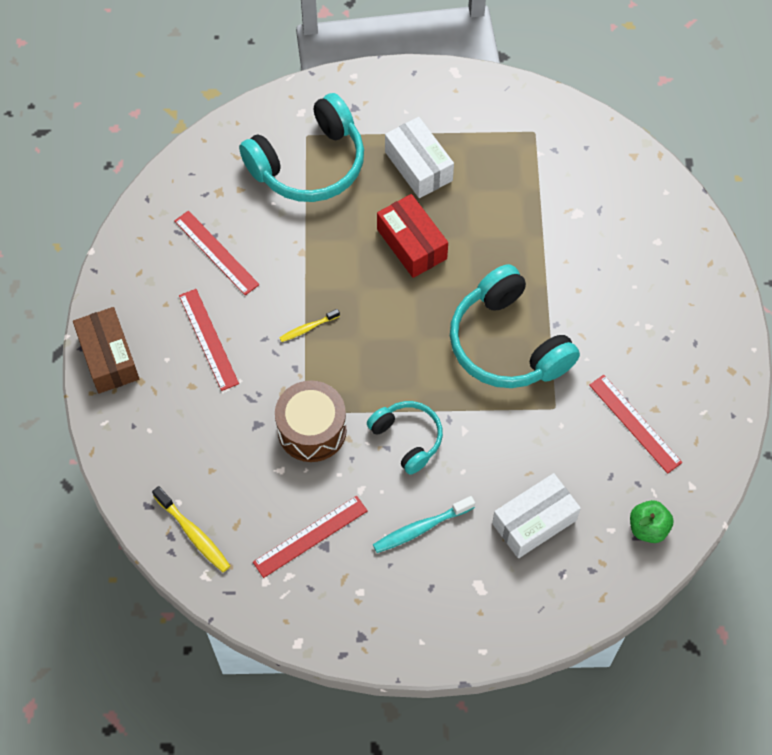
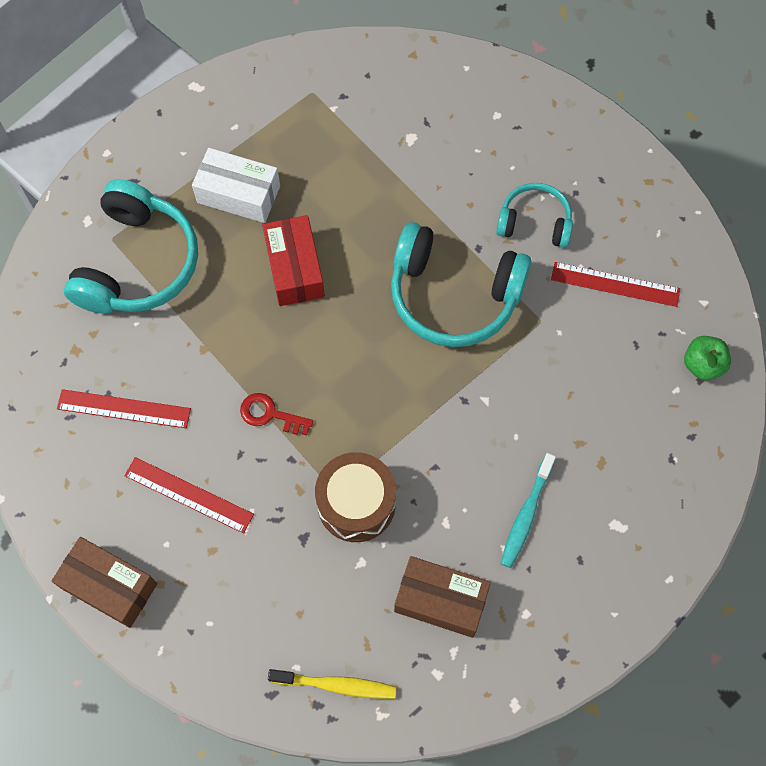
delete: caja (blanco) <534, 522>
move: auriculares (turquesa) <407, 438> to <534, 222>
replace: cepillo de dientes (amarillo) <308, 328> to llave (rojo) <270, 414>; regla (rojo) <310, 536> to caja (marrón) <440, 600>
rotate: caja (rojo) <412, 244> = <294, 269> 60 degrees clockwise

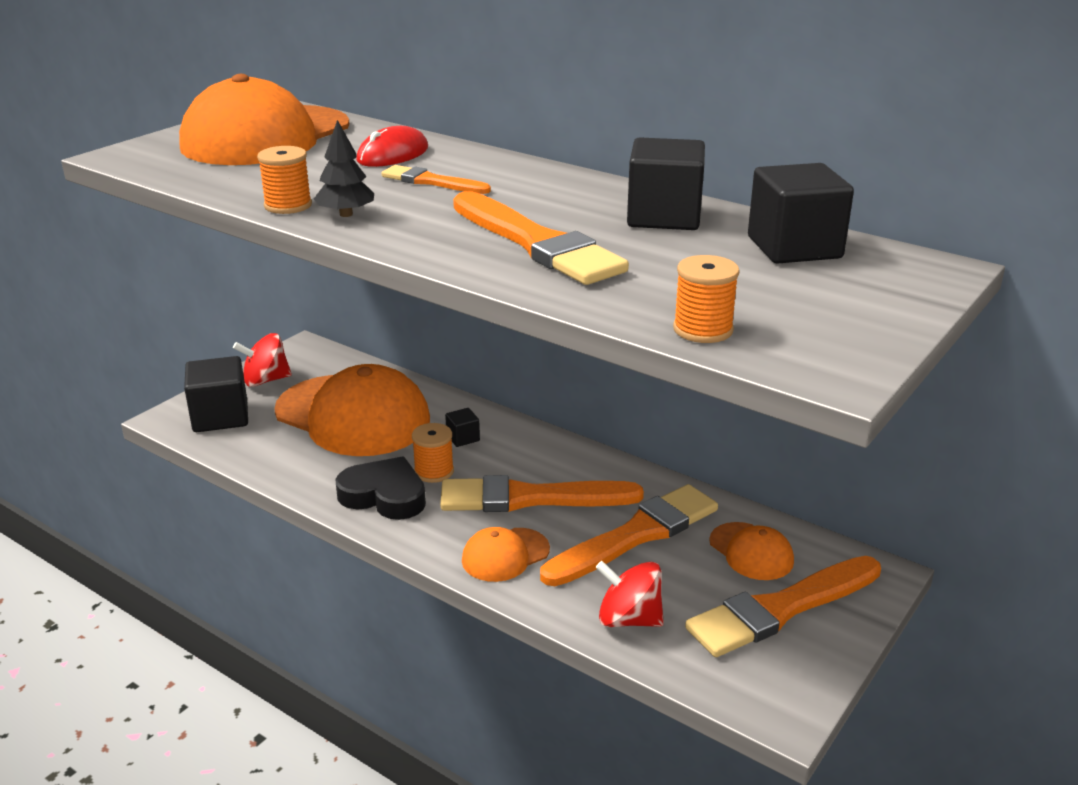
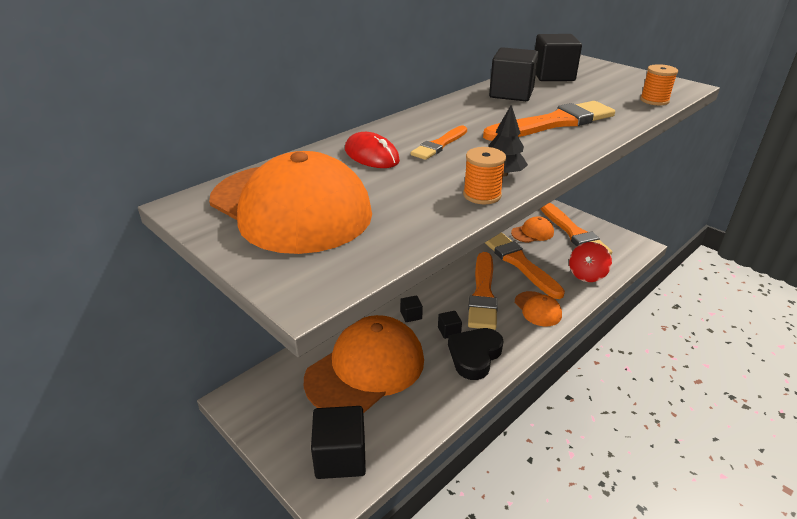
delete: peonza (rojo) <265, 380>
replace: carrete (naranja) <434, 471> to cubo (negro) <449, 331>

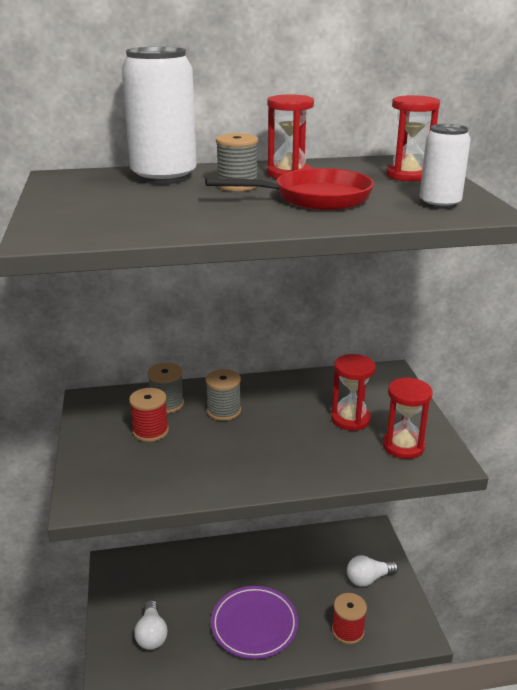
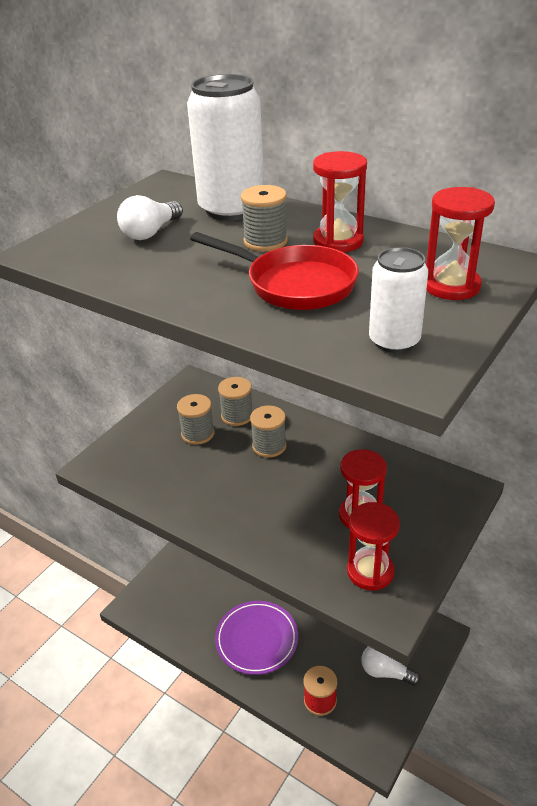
move: bombilla (blanco) <151, 634> to <151, 232>
recolor: carrete (rojo) <150, 431> to carrete (gris) <197, 433>

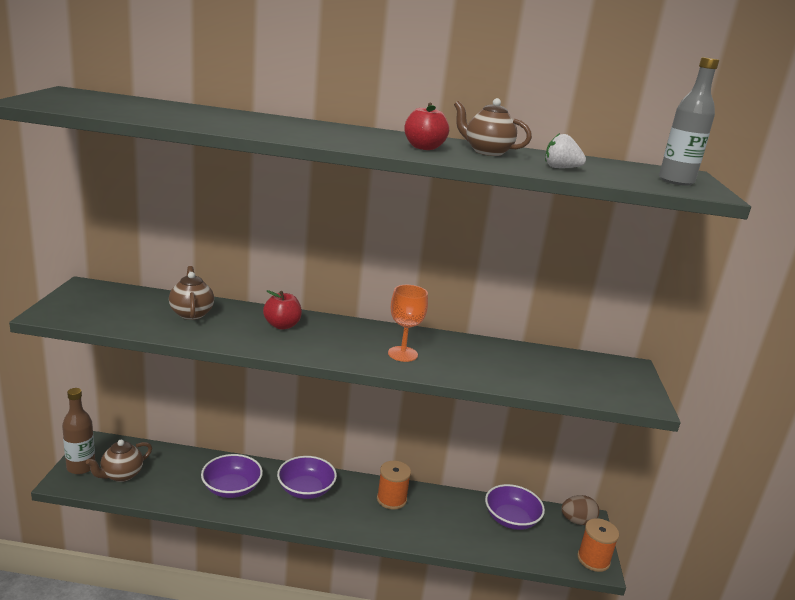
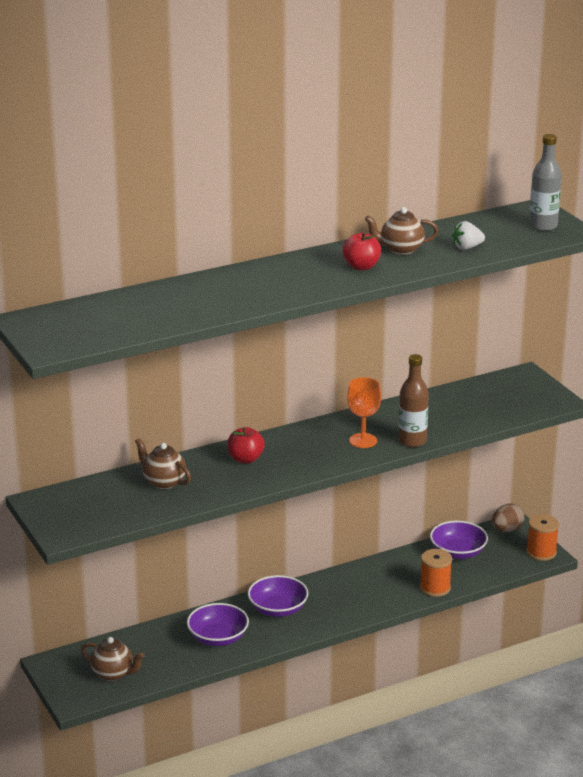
move: botella (marrón) <81, 467> to <412, 441>; carrete (naranja) <391, 499> to <435, 588>
rotate: tetera (marrón) <121, 475> = <113, 674> 75 degrees counterclockwise

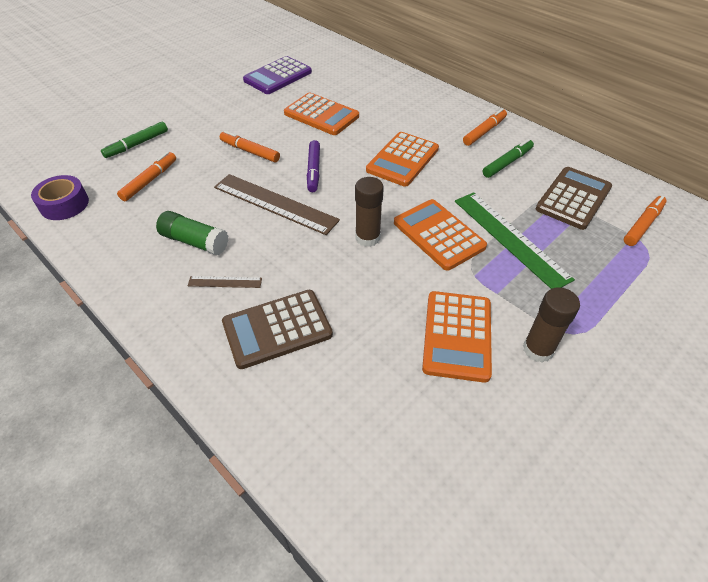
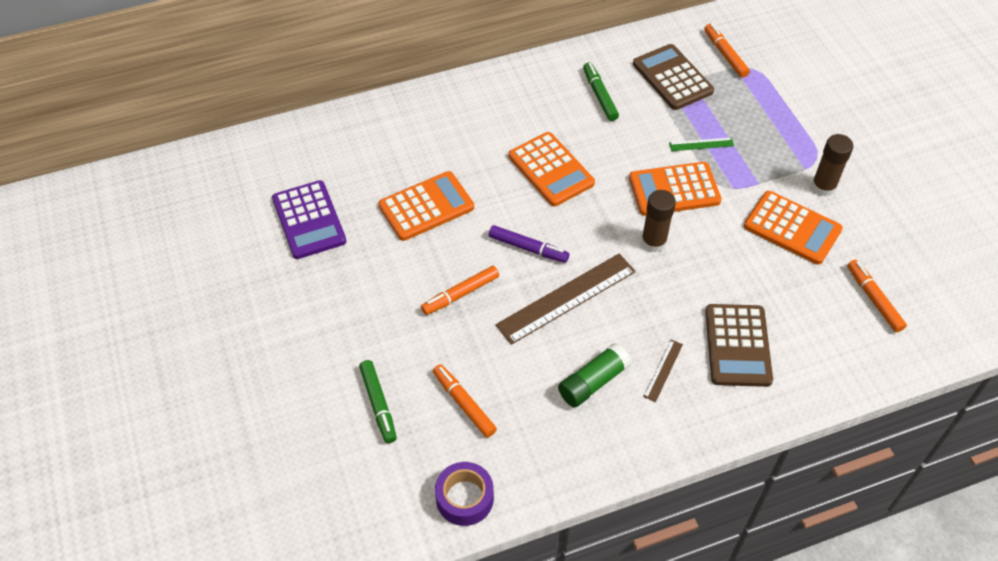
move: rotulador (naranja) <484, 131> to <873, 299>
resize: regla (verde) <510, 238> = <701, 144> x0.46

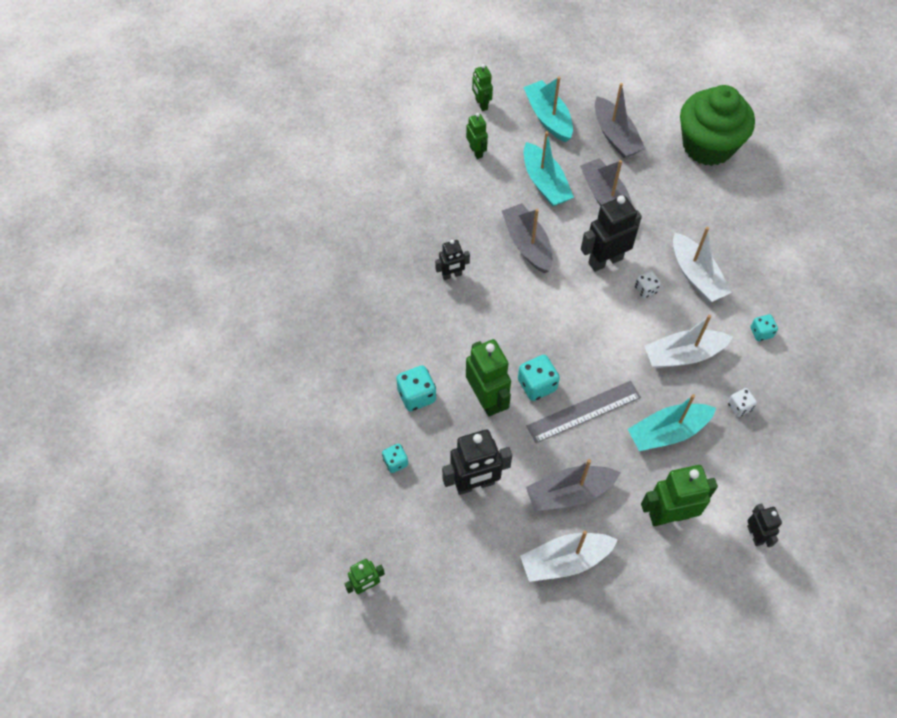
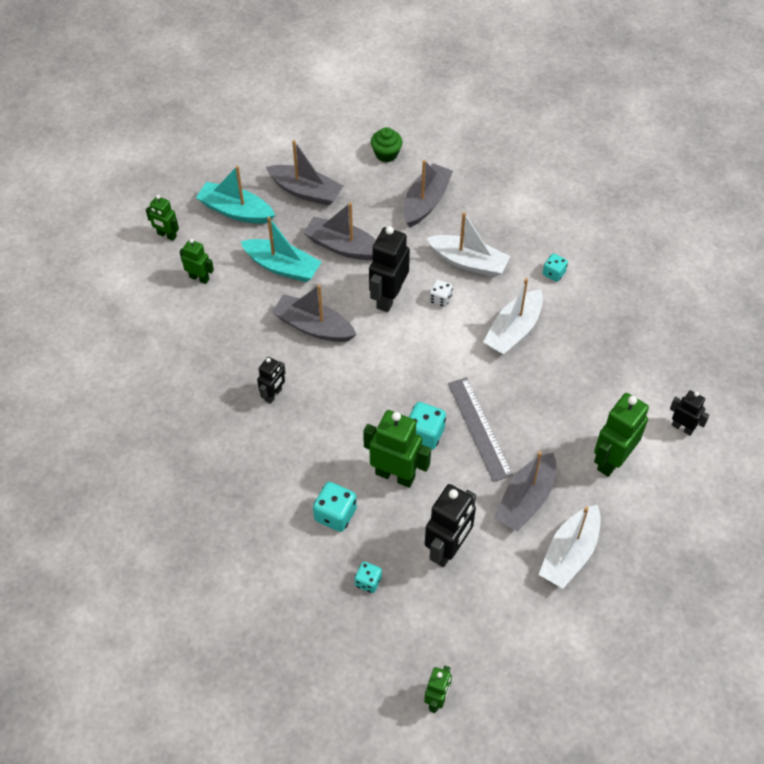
delete: dado (blanco) <739, 407>; barco (turquesa) <667, 432>
insert: barco (gris) <426, 202>
rotate: regla (gris) <584, 412> = <479, 428> 45 degrees counterclockwise
resize: magdalena (verde) <708, 146> = <386, 154> x0.44

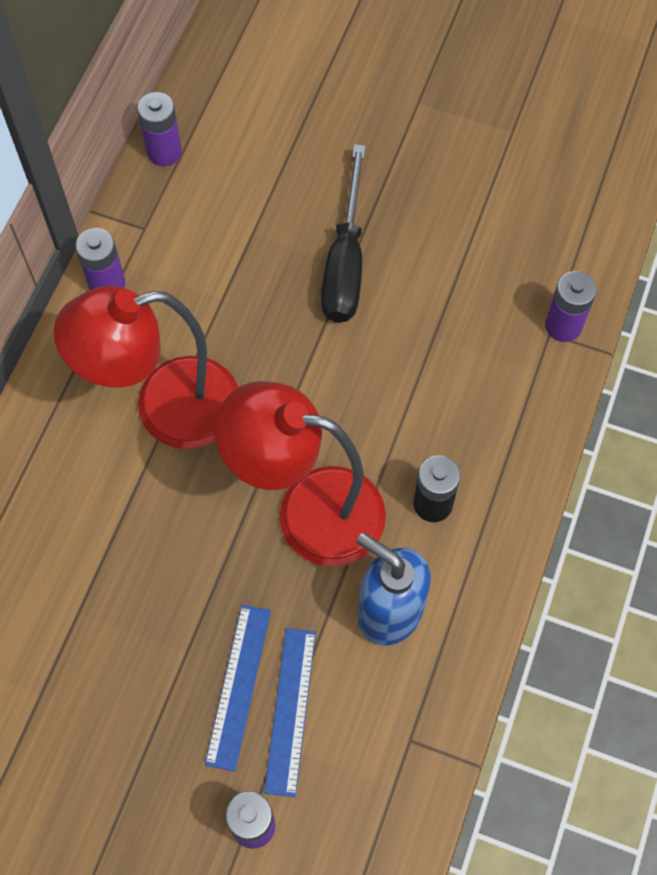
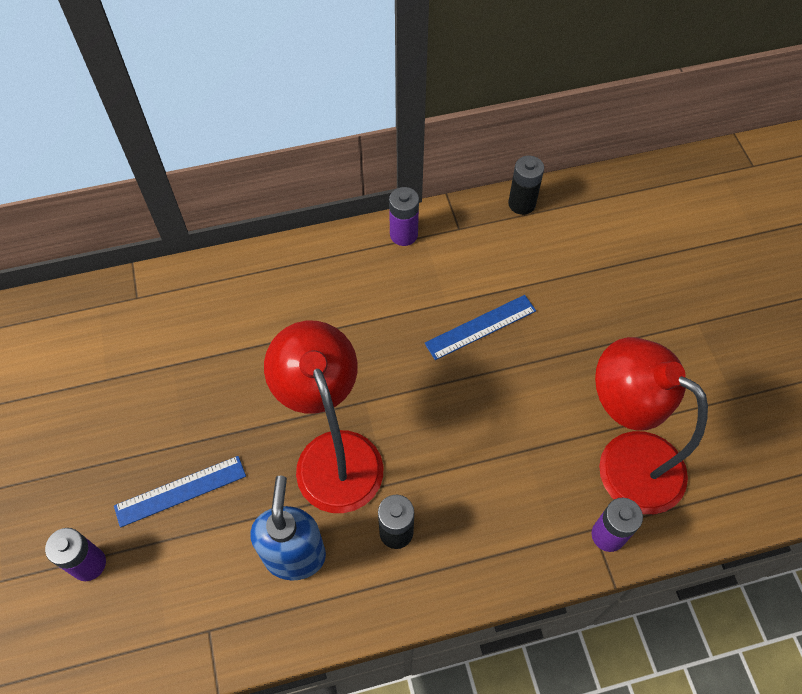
delete: destornillador (negro) <345, 261>
move: lámpara (rojo) <166, 409> to <625, 460>; regla (azul) <290, 710> to <480, 327>
recolor: pila (morado) <164, 152> to pila (negro) <522, 204>

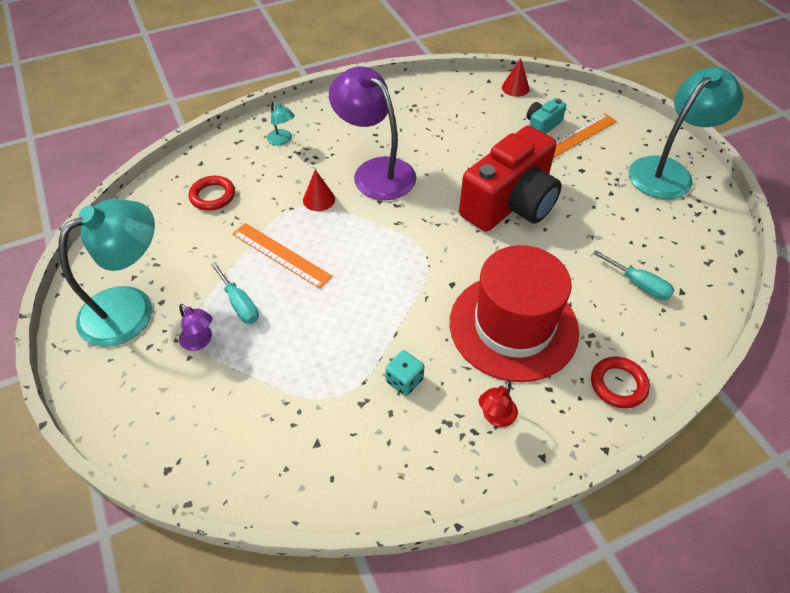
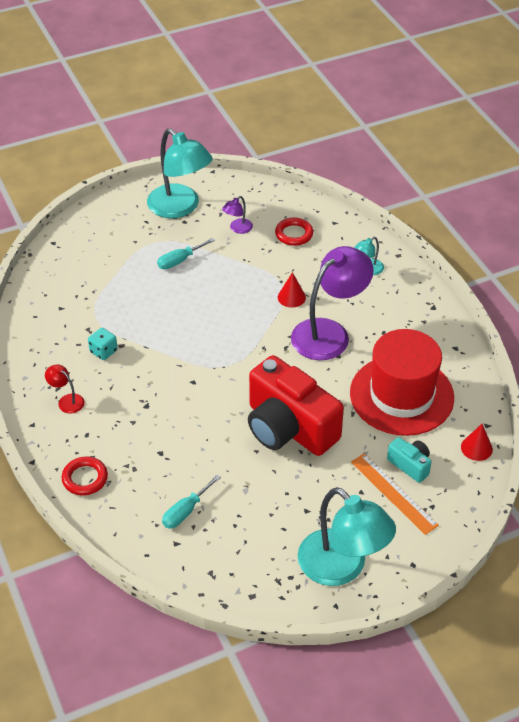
delete: regla (naranja) <281, 255>
move: sombrero (rojo) <513, 326> to <401, 395>; lámpara (morado) <200, 341> to <237, 229>

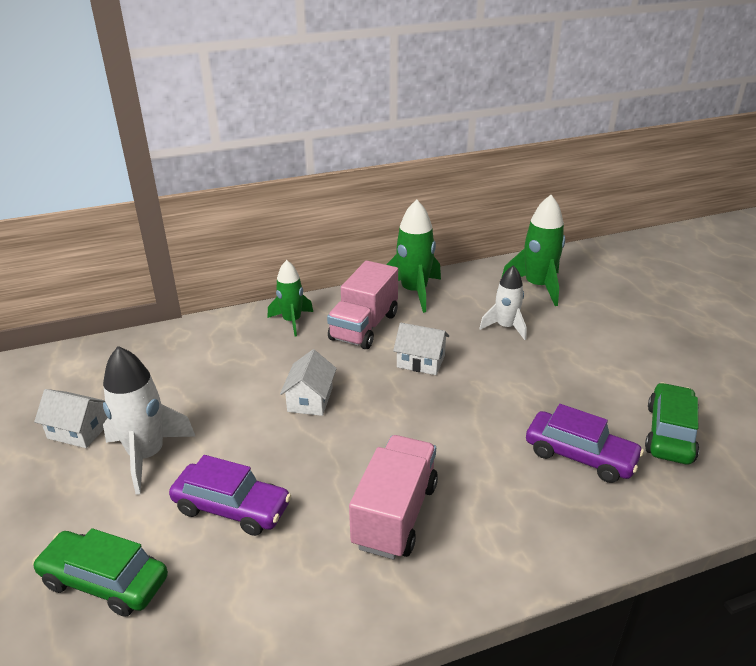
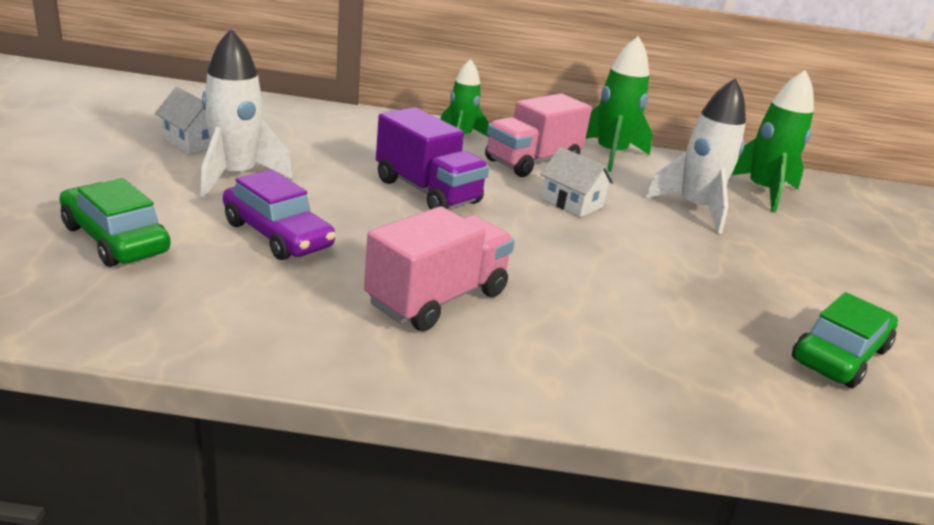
delete: coche (morado) <580, 456>
replace: casa (blanco) <310, 399> to camión (morado) <427, 191>
resize: cohete (blanco) <505, 327> = <695, 209> x1.52

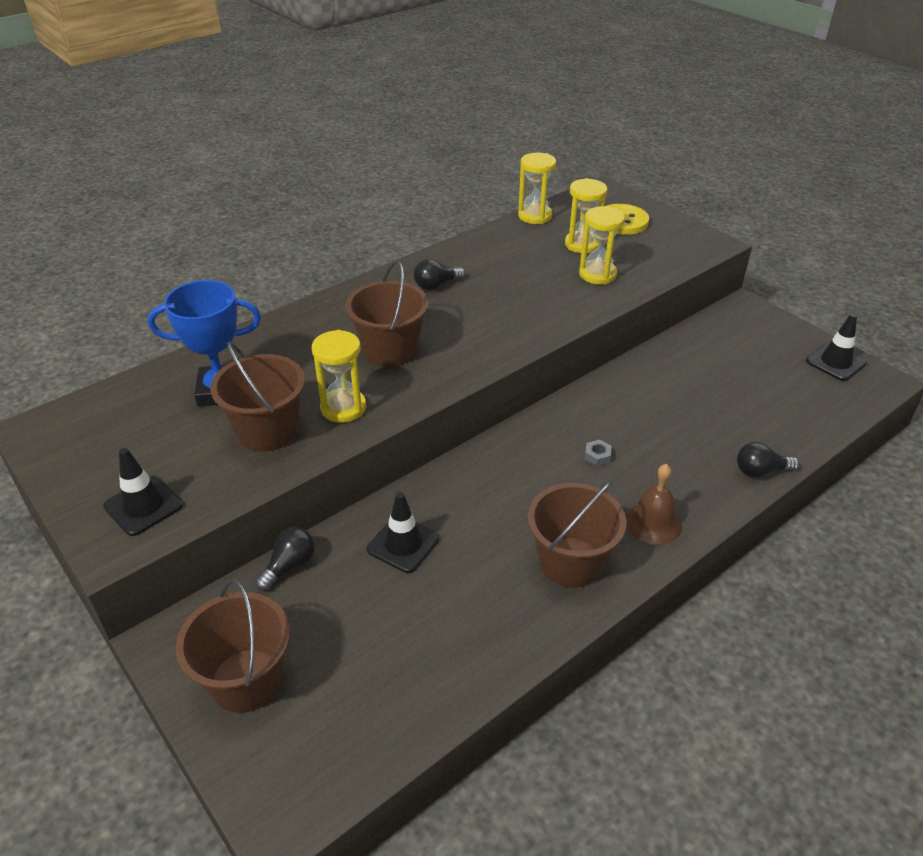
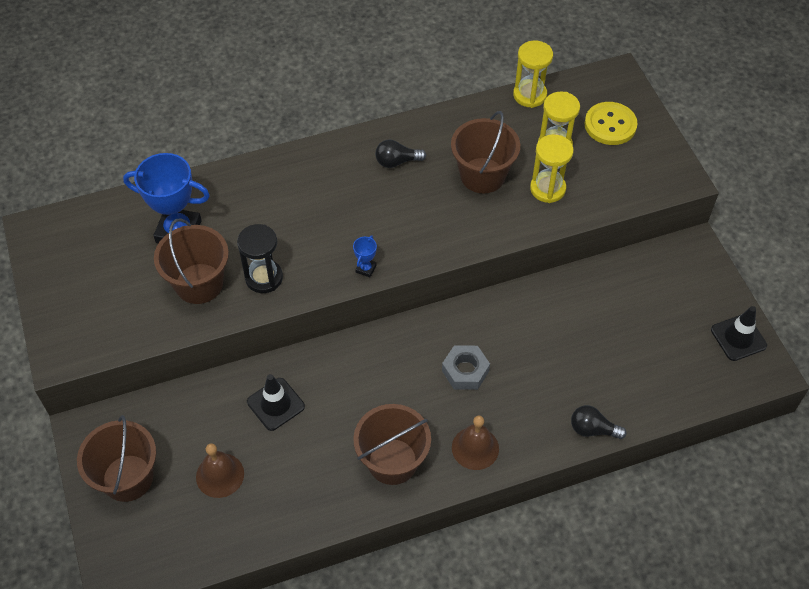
delete: cono de tráfico (negro) <143, 506>; bombilla (negro) <289, 566>
insert: trofeo (azul) <366, 269>; campana (marrón) <220, 475>
move: balde (marrón) <390, 350> to <482, 175>
recolor: reloj de arena (amarillo) <343, 408> to reloj de arena (negro) <264, 278>
resize: tuerca (gris) <597, 456> = <465, 371> x1.91

